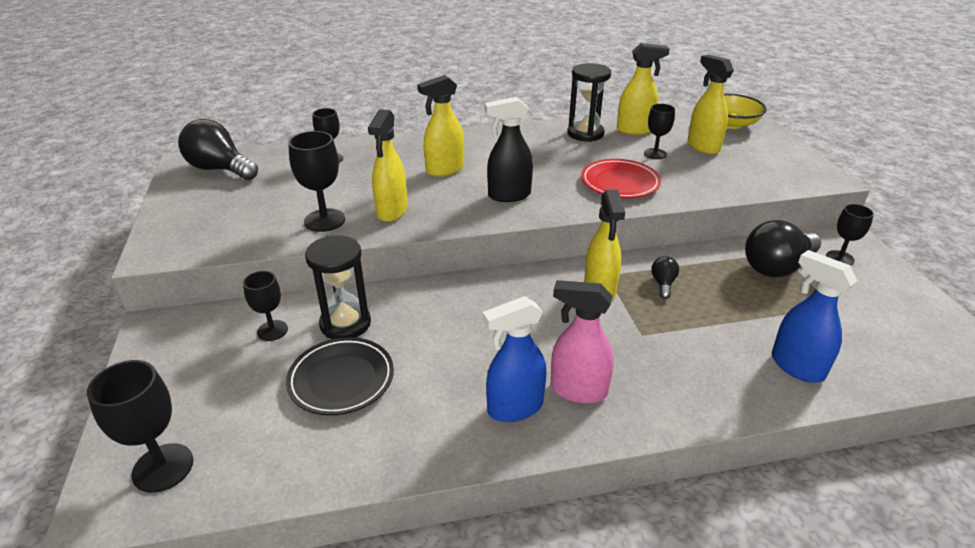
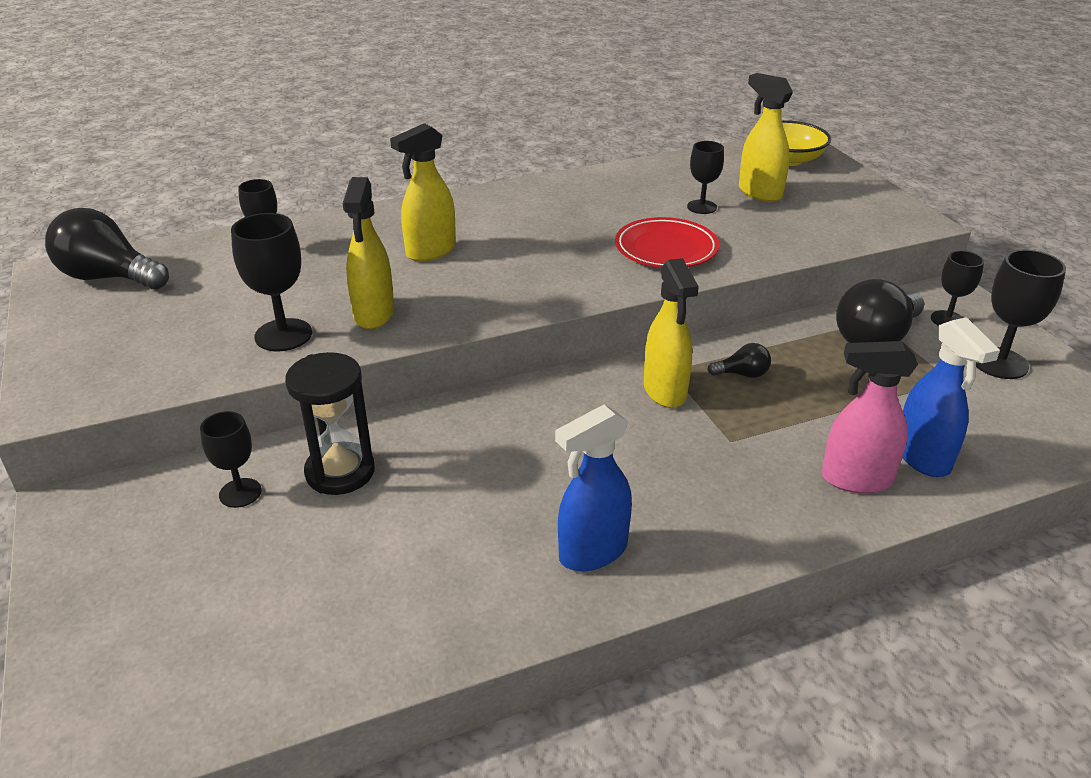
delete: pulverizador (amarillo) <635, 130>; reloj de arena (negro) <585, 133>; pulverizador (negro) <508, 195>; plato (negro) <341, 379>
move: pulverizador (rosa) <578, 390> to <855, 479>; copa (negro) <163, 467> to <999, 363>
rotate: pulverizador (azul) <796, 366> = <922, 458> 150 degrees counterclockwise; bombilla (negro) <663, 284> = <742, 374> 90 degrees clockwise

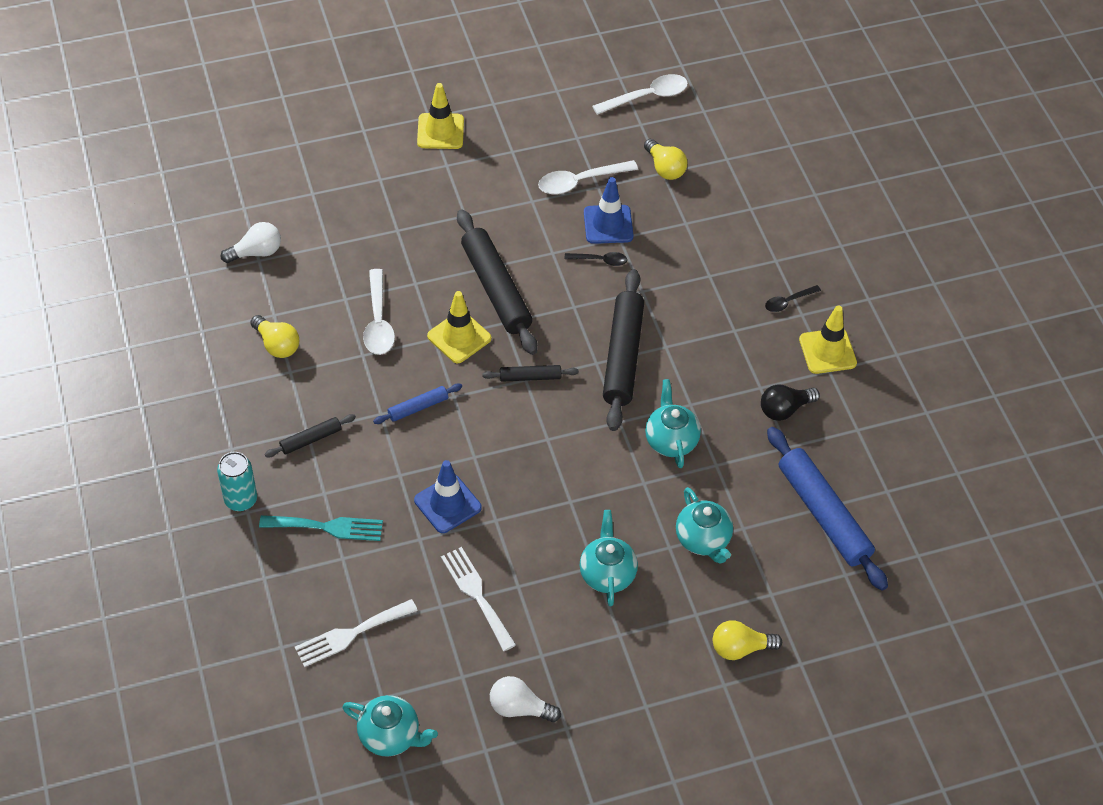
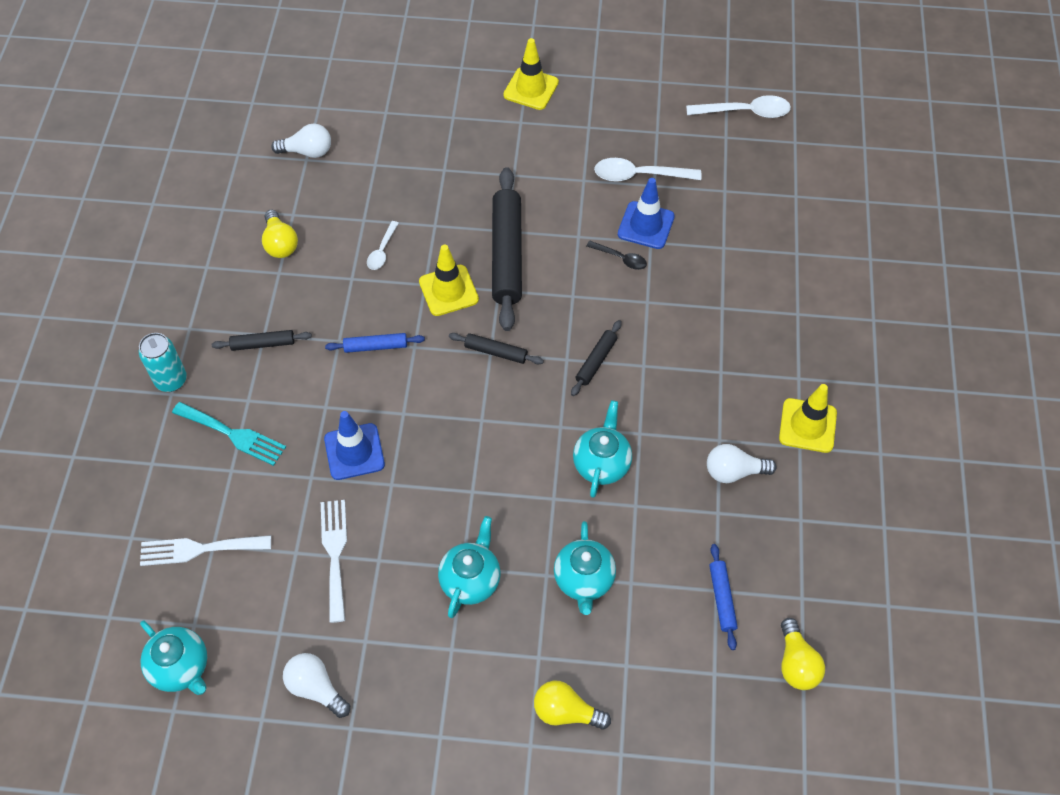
delete: cuchara (negro) <788, 302>
move: bombilla (amarillo) <664, 168> to <796, 663>
recolor: bombilla (negro) <784, 409> to bombilla (blanco) <734, 471>
resize: cuchara (blanco) <378, 321> = <382, 251> x0.58; rodillo (negro) <623, 356> = <596, 361> x0.48; rodillo (azul) <823, 514> = <722, 598> x0.48

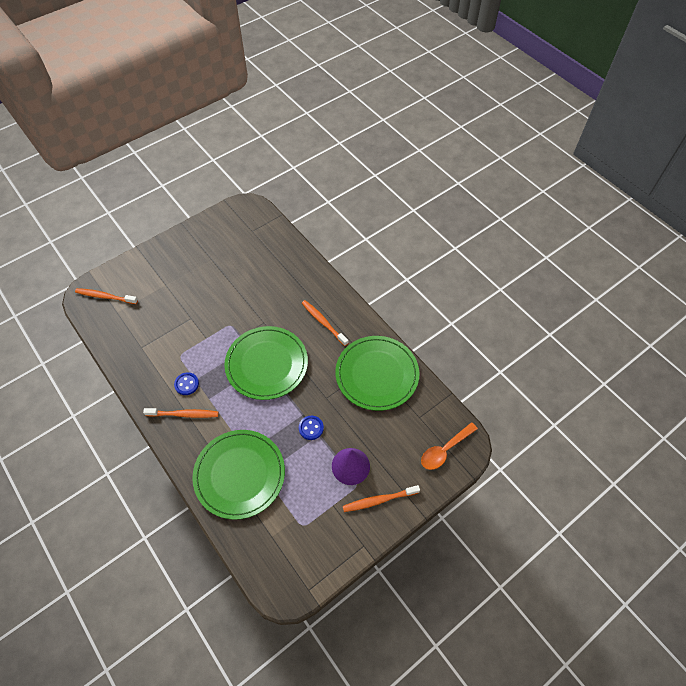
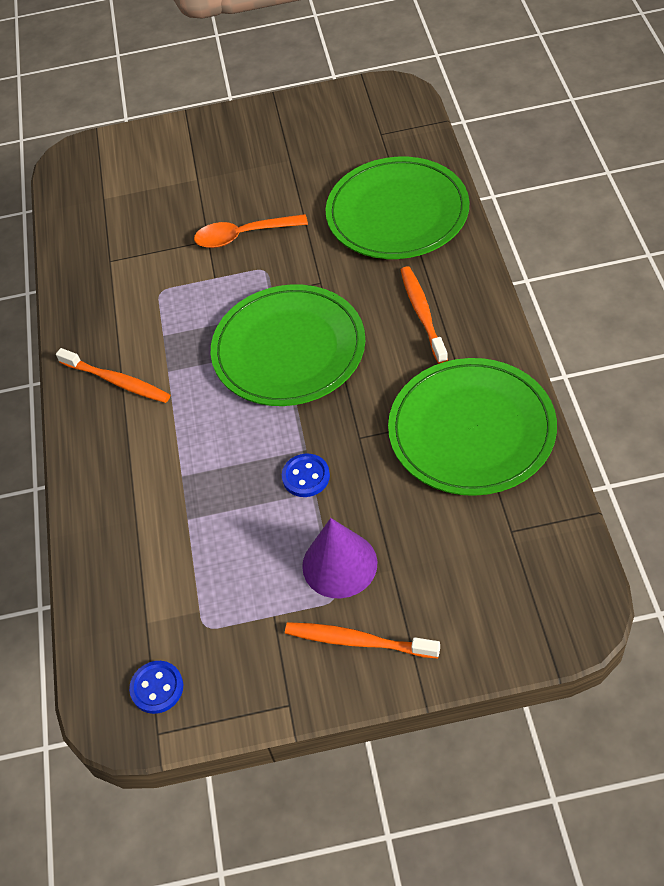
delete: cepillo de dientes (naranja) <105, 297>
move: botón (azul) <186, 384> to <157, 688>; cuchara (naranja) <445, 450> to <243, 236>; plato (verde) <239, 474> to <397, 213>

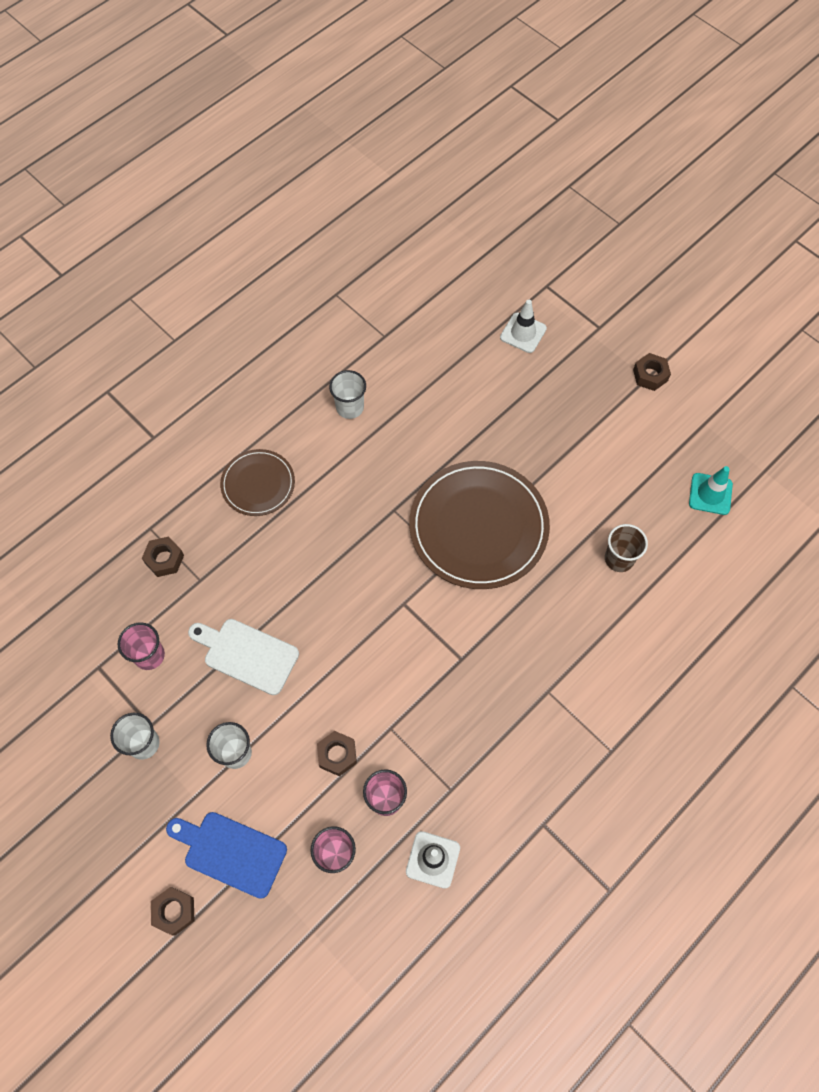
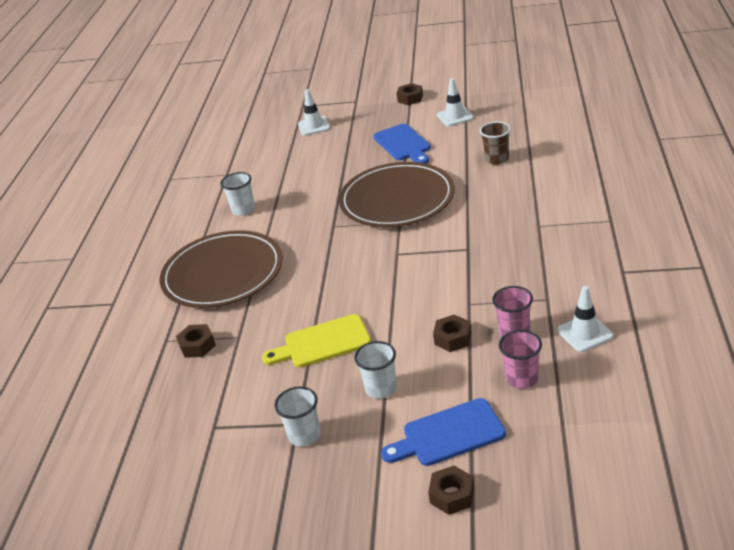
delete: cono de tráfico (turquesa) <710, 494>; vaso (rosa) <149, 655>
insert: cono de tráfico (blanco) <455, 116>; tabla de cortar (azul) <403, 144>
recolor: tabla de cortar (blanco) <247, 655> to tabla de cortar (amarillo) <323, 343>
resize: plato (marrón) <258, 484> = <223, 273> x1.84

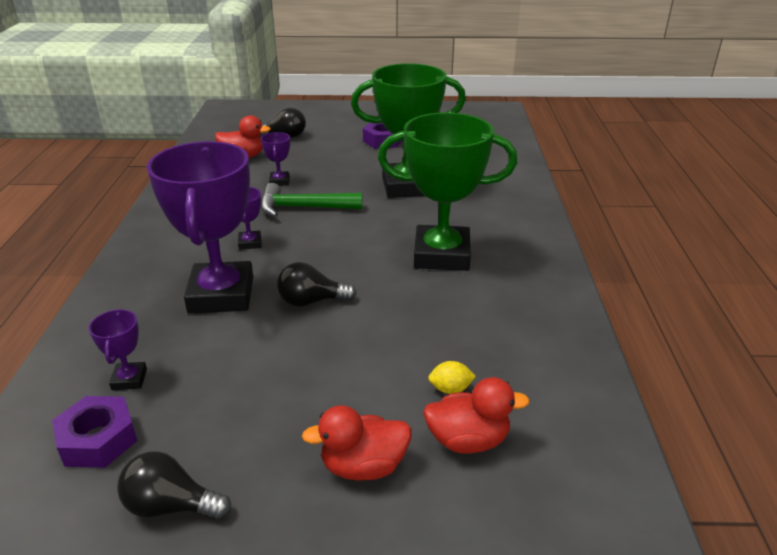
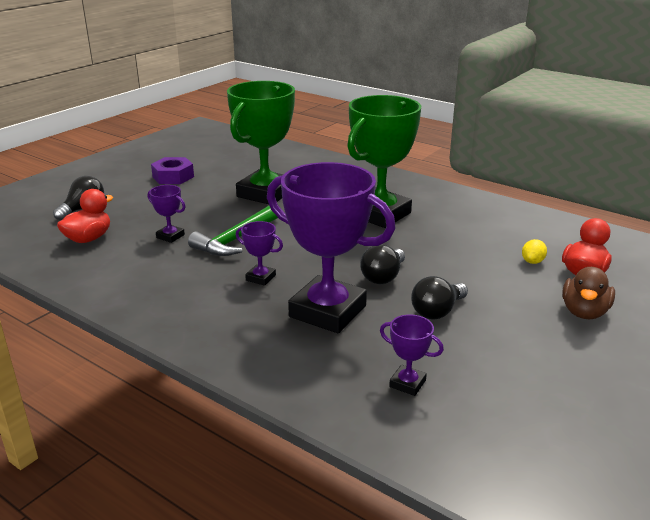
delete: tuerca (morado) <98, 439>
move: bombilla (negro) <171, 506> to <437, 311>
recolor: pato (rojo) <363, 466> to pato (marrón) <584, 312>

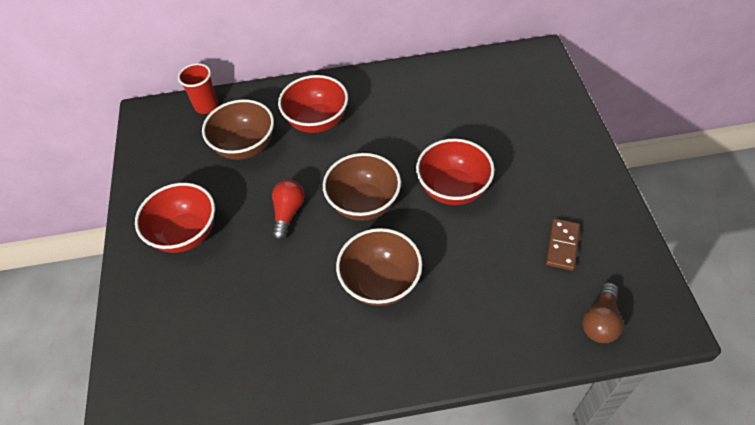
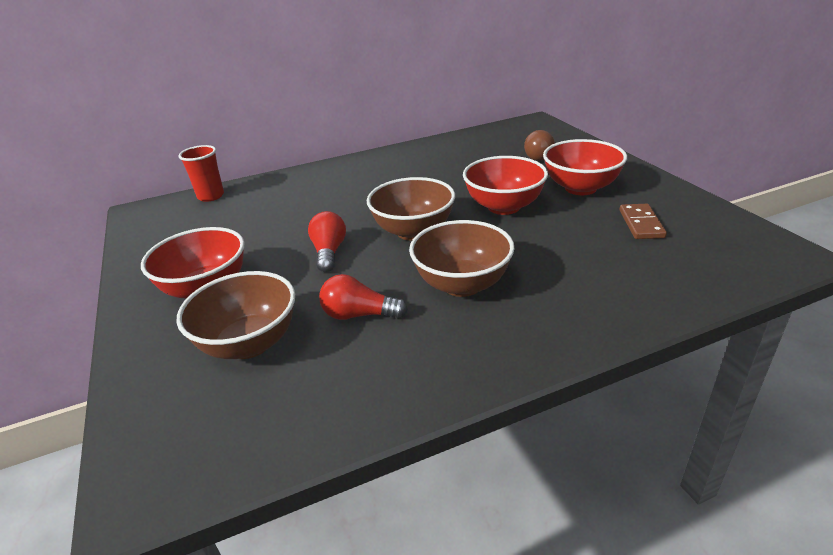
insert: bombilla (rojo) <359, 315>
move: cuenco (rojo) <317, 121> to <580, 188>; cuenco (marrón) <245, 147> to <249, 343>; bombilla (marrón) <600, 321> to <538, 155>

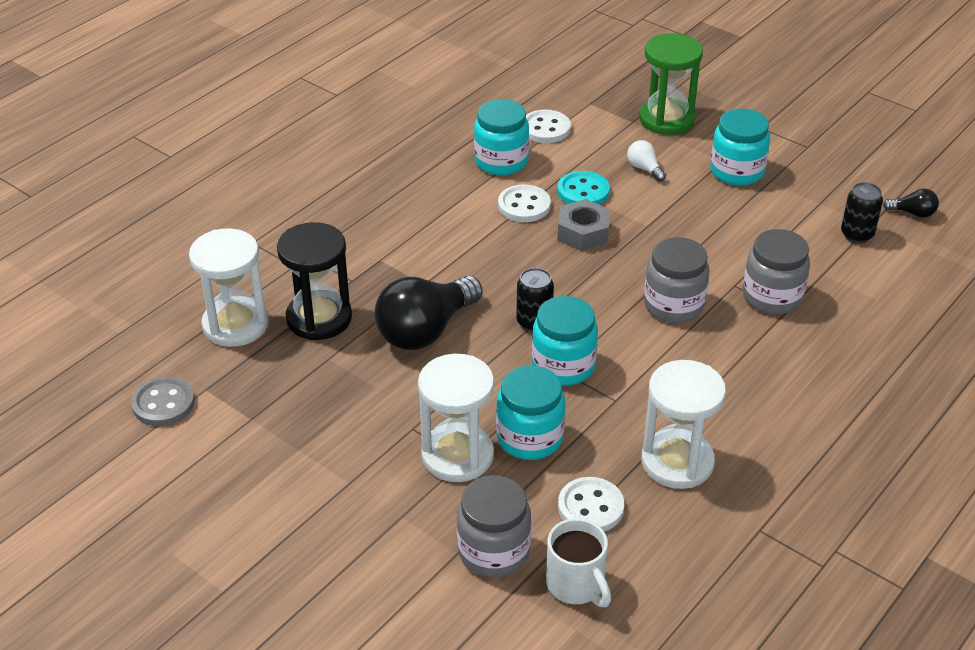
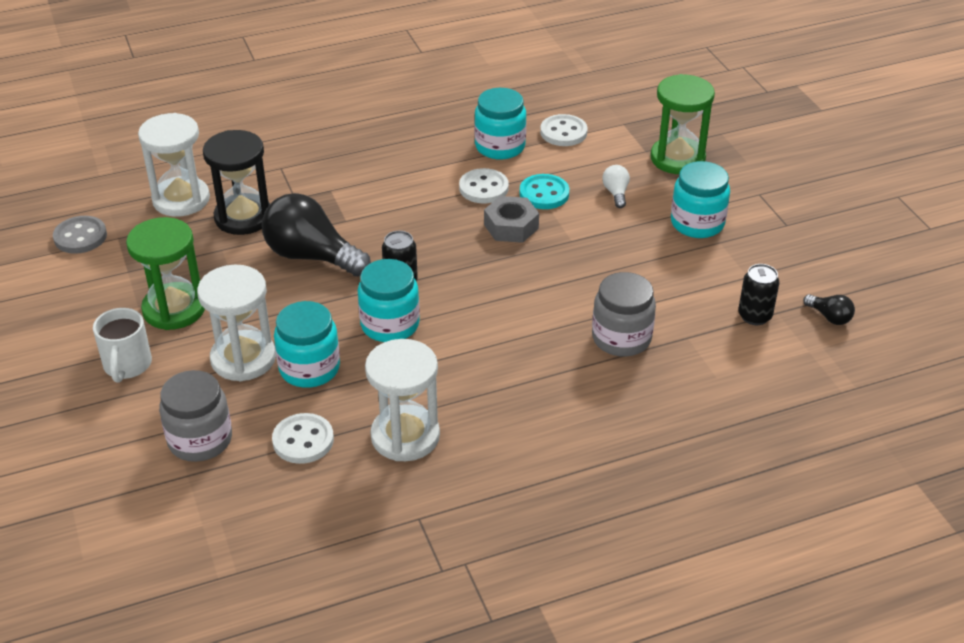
delete: tarro (gris) <673, 305>
insert: reloj de arena (verde) <174, 309>
move: taza (blanco) <576, 585> to <127, 366>
rotate: bombilla (negro) <426, 331> = <311, 256> 45 degrees clockwise

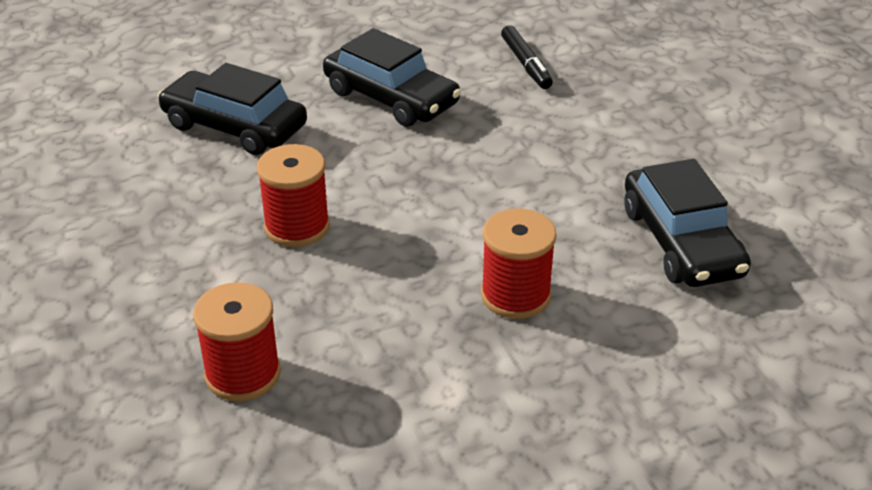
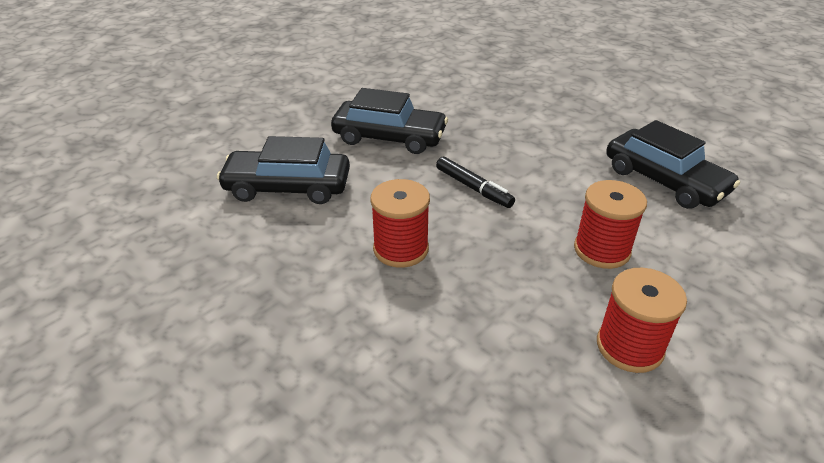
move: rotulador (negro) <525, 64> to <473, 188>; carrete (rojo) <243, 374> to <629, 347>

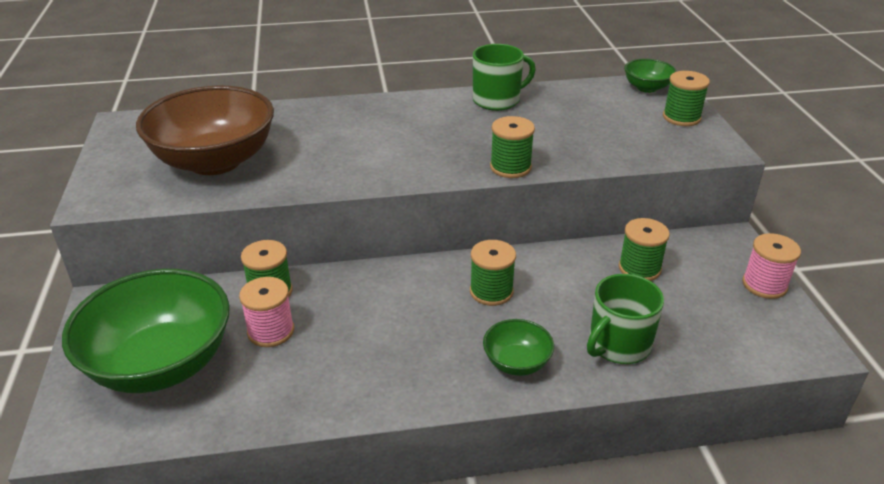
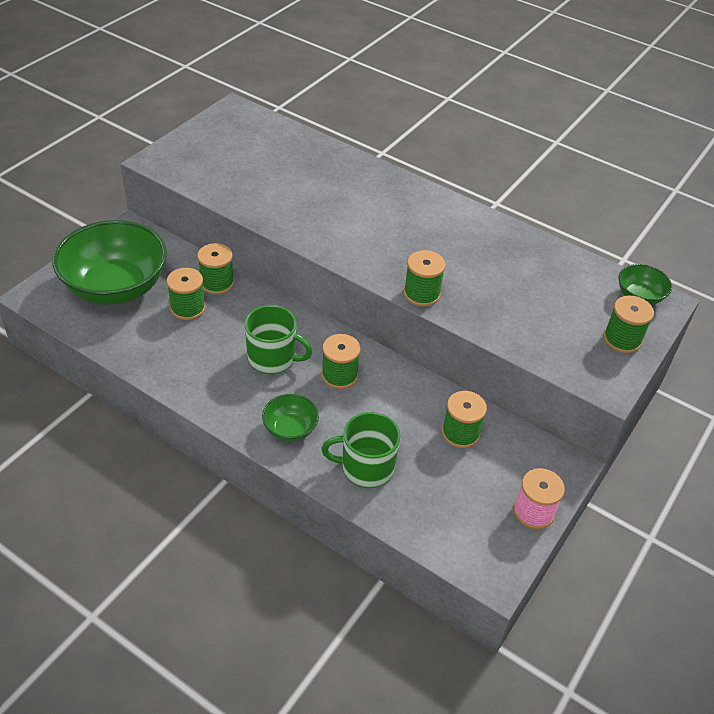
delete: cuenco (marrón) <215, 161>
move: taza (verde) <497, 100> to <273, 358>
recolor: carrete (rosa) <271, 331> to carrete (verde) <188, 308>

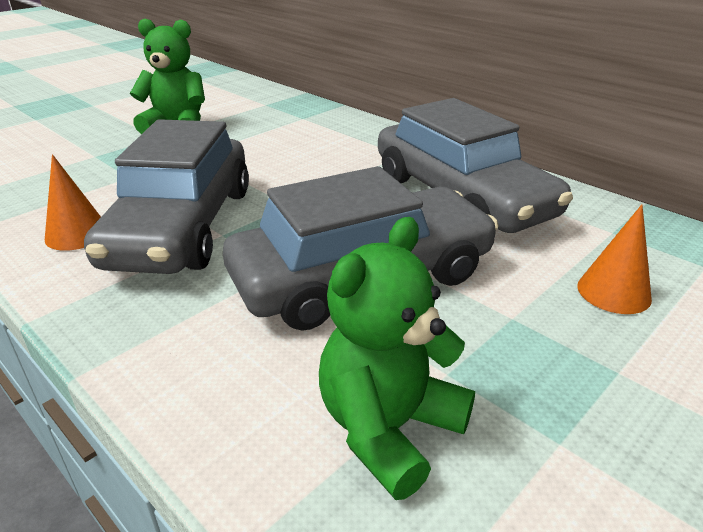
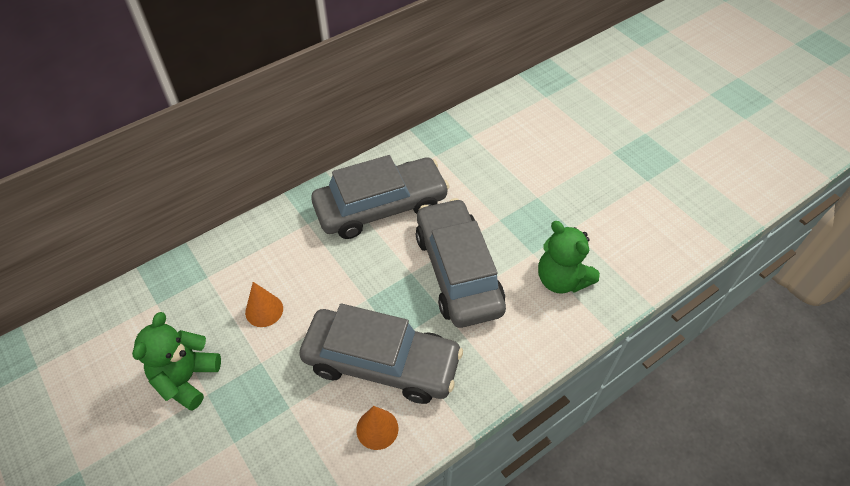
move: cono (naranja) <613, 292> to <264, 310>

